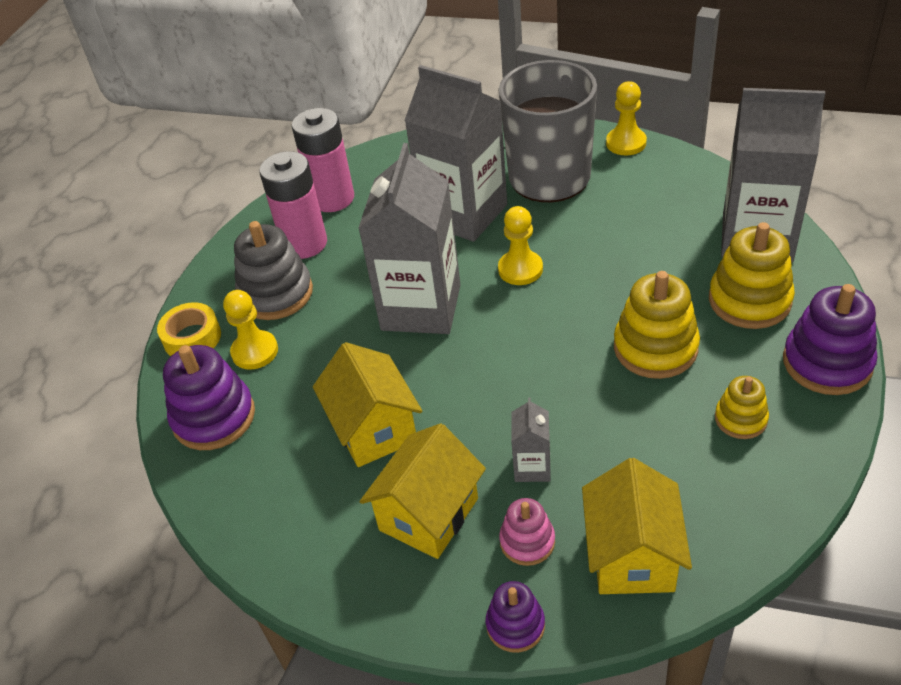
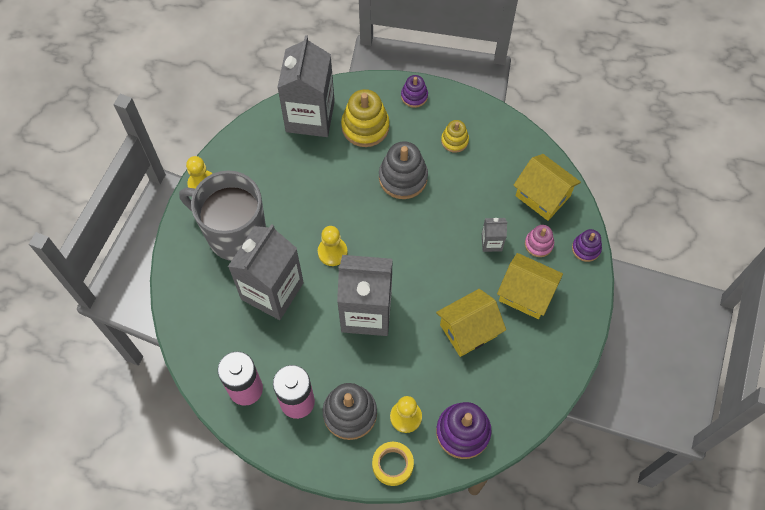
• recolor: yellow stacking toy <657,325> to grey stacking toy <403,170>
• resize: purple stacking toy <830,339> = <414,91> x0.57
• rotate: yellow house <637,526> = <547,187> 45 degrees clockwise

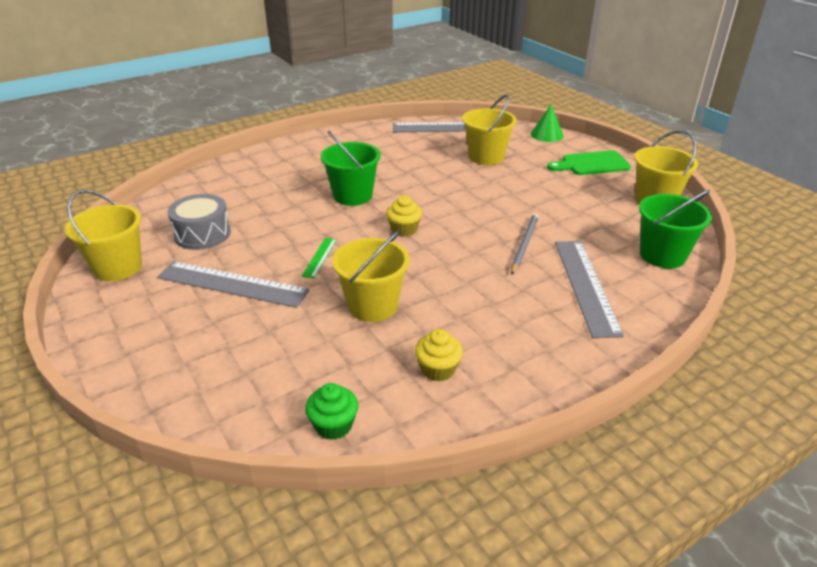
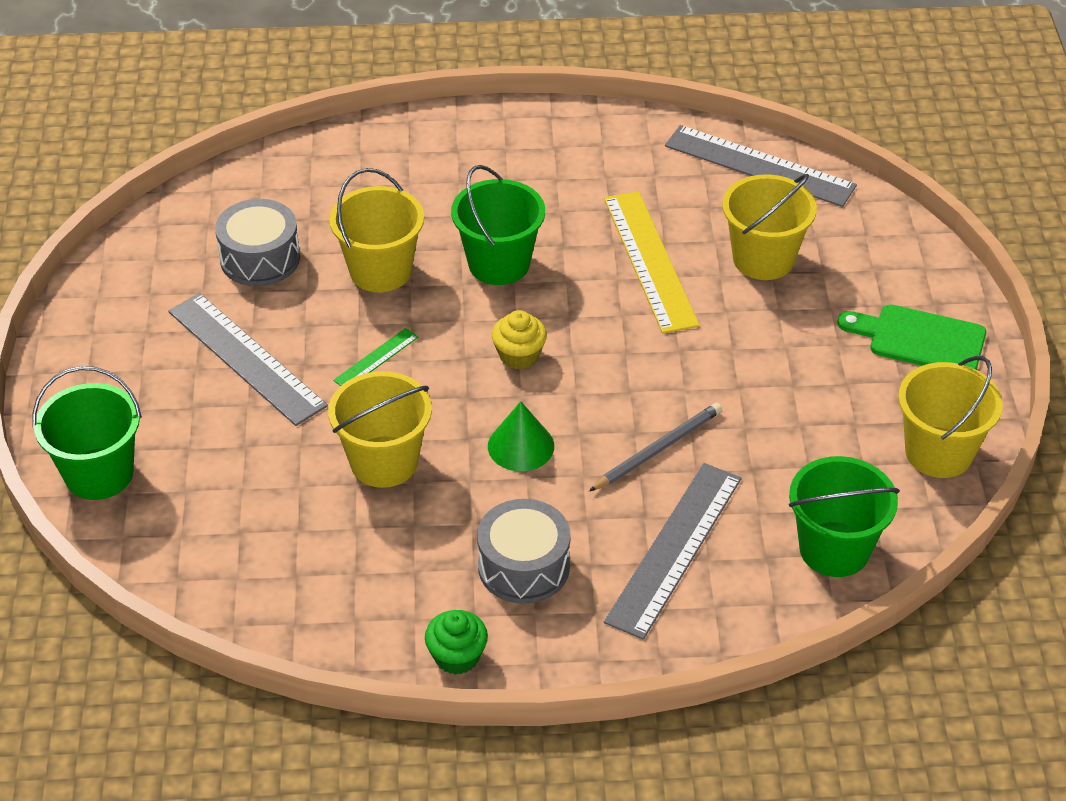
• move: green cone <547,123> to <521,436>
• move: yellow bucket <103,235> to <376,230>
• delete: yellow cupcake <439,355>
• move: green cupcake <331,411> to <456,642>
• insert: yellow ruler <652,262>
• insert: green bucket <87,433>
• insert: grey drum <524,551>

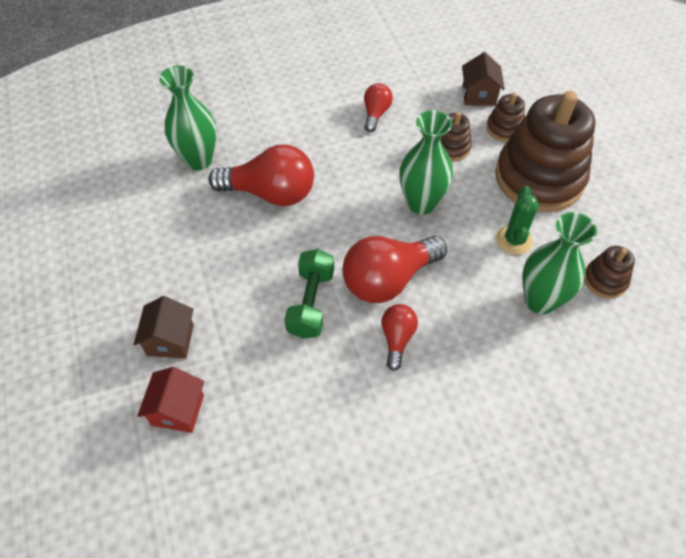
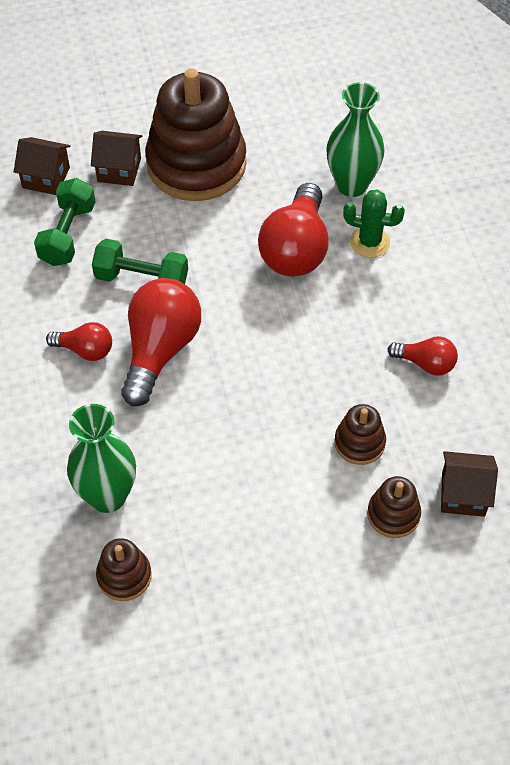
• move: brown stacking toy <545,151> to <196,134>
• delete: green vase <426,162>
• move: green cactus <517,220> to <374,224>
• rotate: red light bulb <394,269> = <161,342> 45 degrees clockwise
• recolor: red house <170,400> to brown house <42,166>
• insert: green dumbbell <64,222>

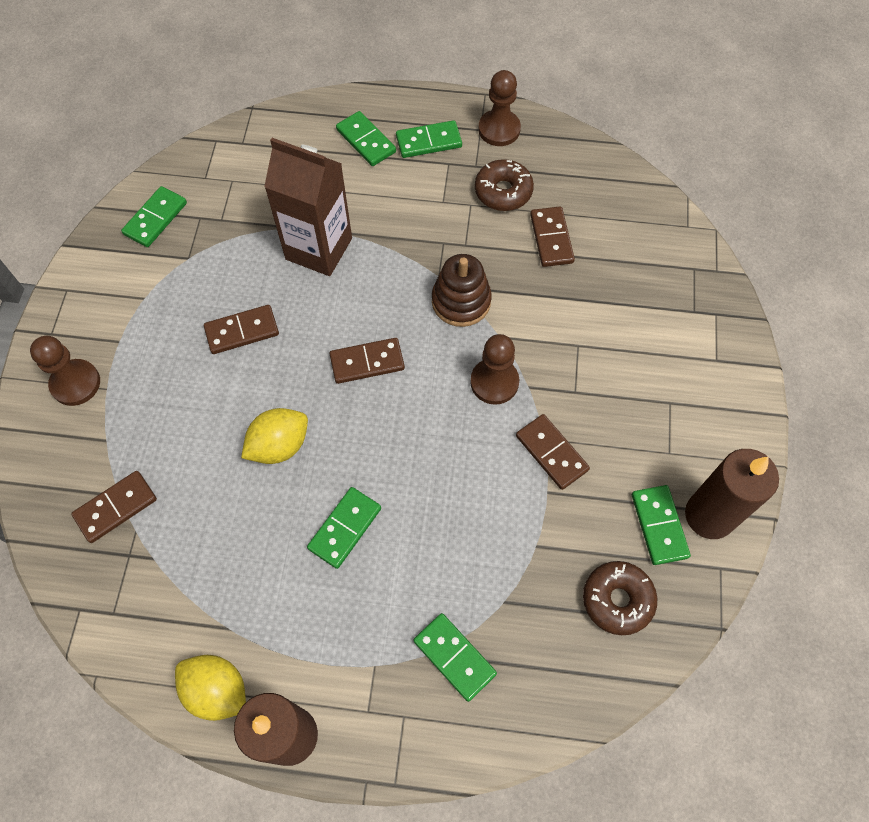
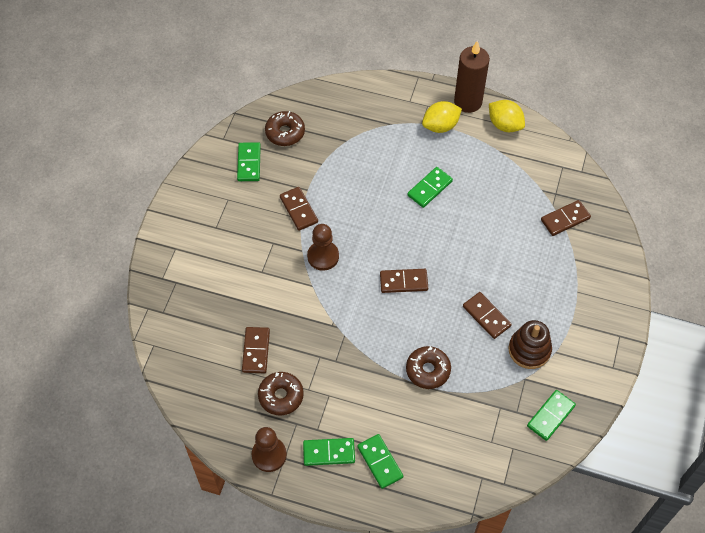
• replace: brown carton <308,207> to brown donut <428,367>
• move: brown stacking toy <462,290> to <530,344>
• rotate: brown domino <241,329> = <487,315> 60 degrees clockwise
• delete: brown pawn <65,371>
• move: yellow lemon <274,436> to <442,117>
• delete: brown candle <732,494>
• delete: green domino <455,657>

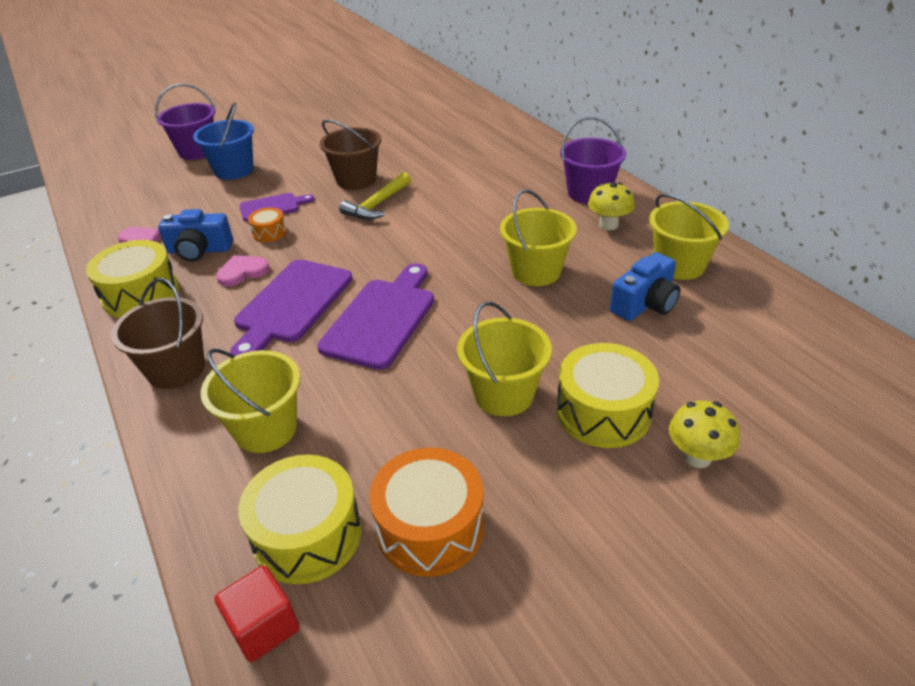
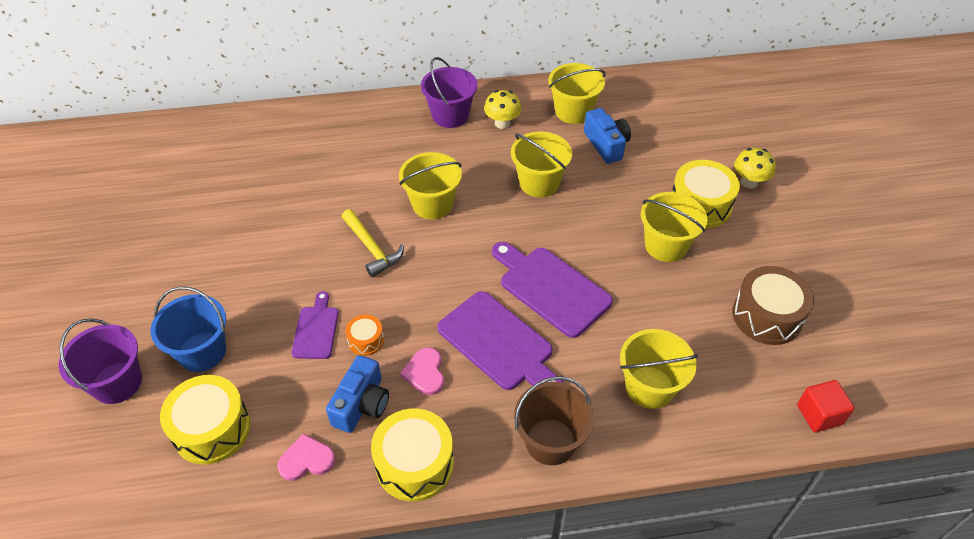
• delete: brown bucket <350,154>
• recolor: orange drum <426,512> to brown drum <773,305>
• move: yellow drum <300,519> to <205,420>
• insert: yellow bucket <430,186>

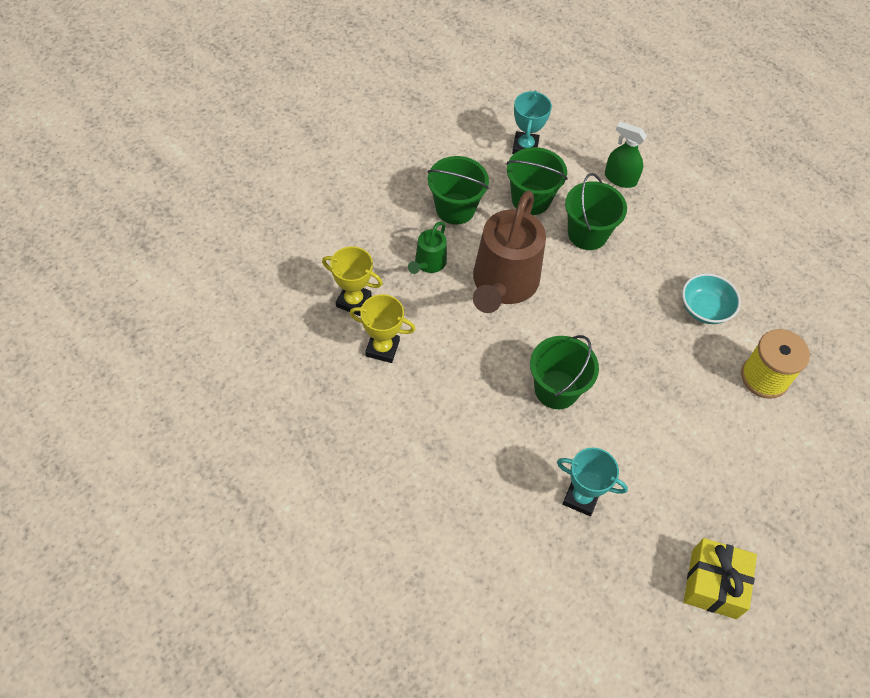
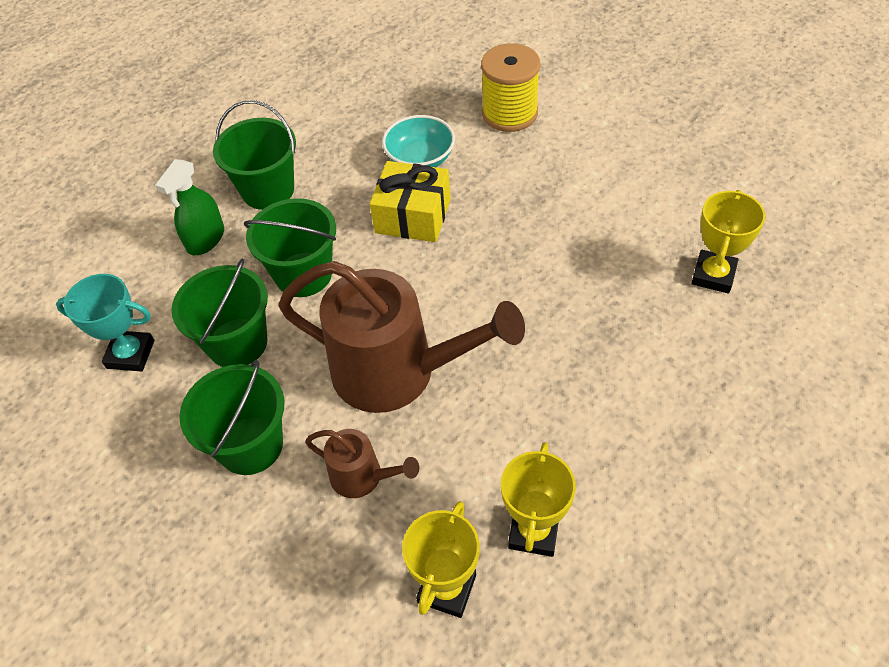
• recolor: green watering can <427,247> to brown watering can <362,463>
• move: green bucket <564,372> to <254,155>
• recolor: turquoise trophy <592,482> to yellow trophy <728,242>
• move: yellow gift <720,578> to <410,201>

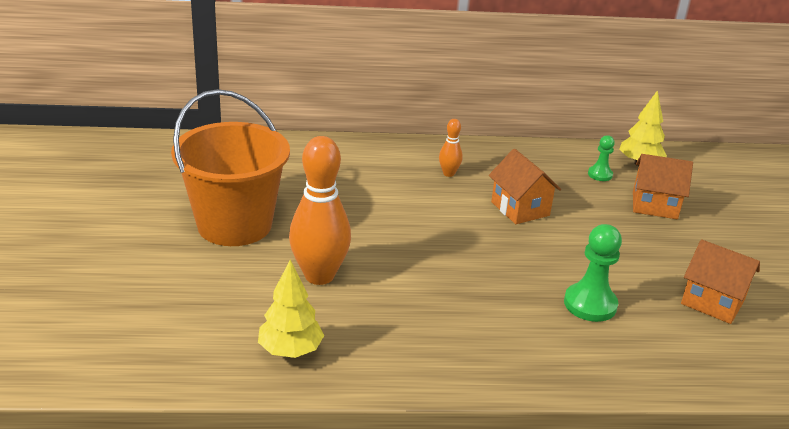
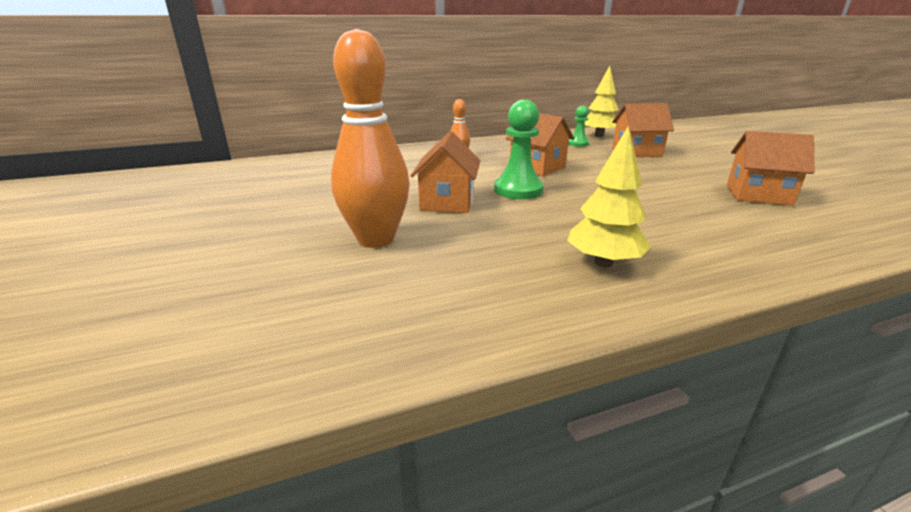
• delete: orange bucket <230,167>
• move: green pawn <593,273> to <519,149>
• move: yellow tree <291,309> to <609,196>
• insert: orange house <445,172>

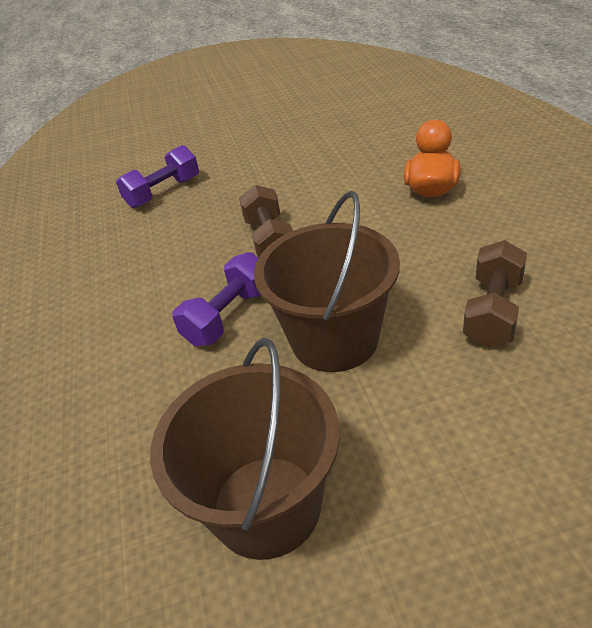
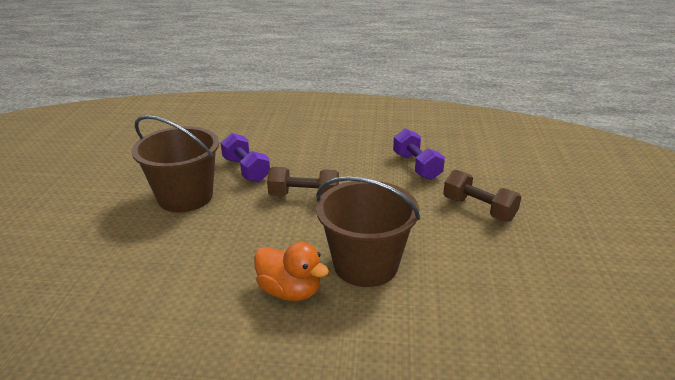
• move: brown dumbbell <495,293> to <482,195>
• move: brown bucket <245,449> to <368,231>

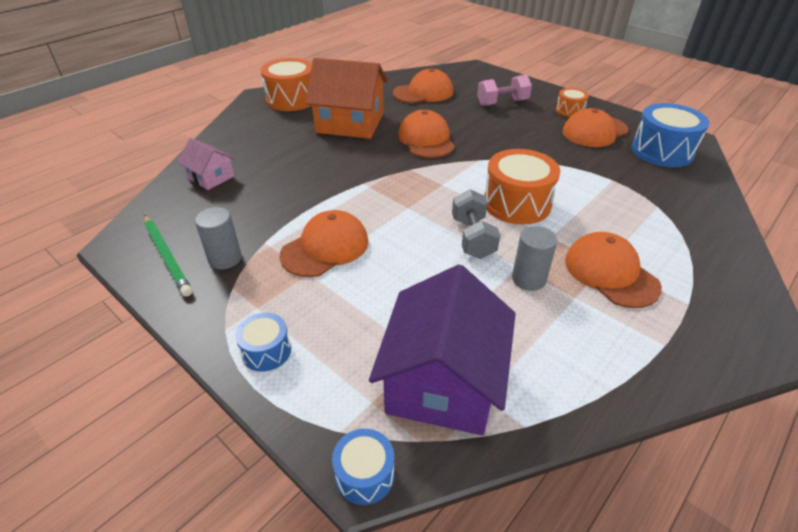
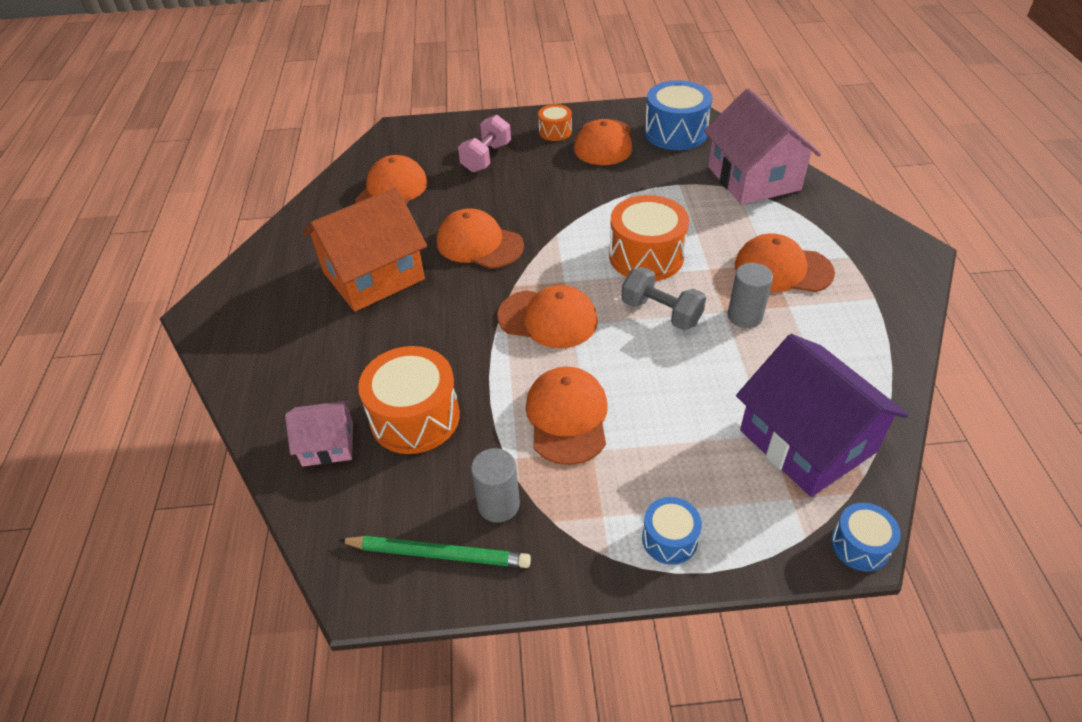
• move: orange drum <286,84> to <409,400>
• insert: pink house <762,146>
• insert: orange cap <547,316>

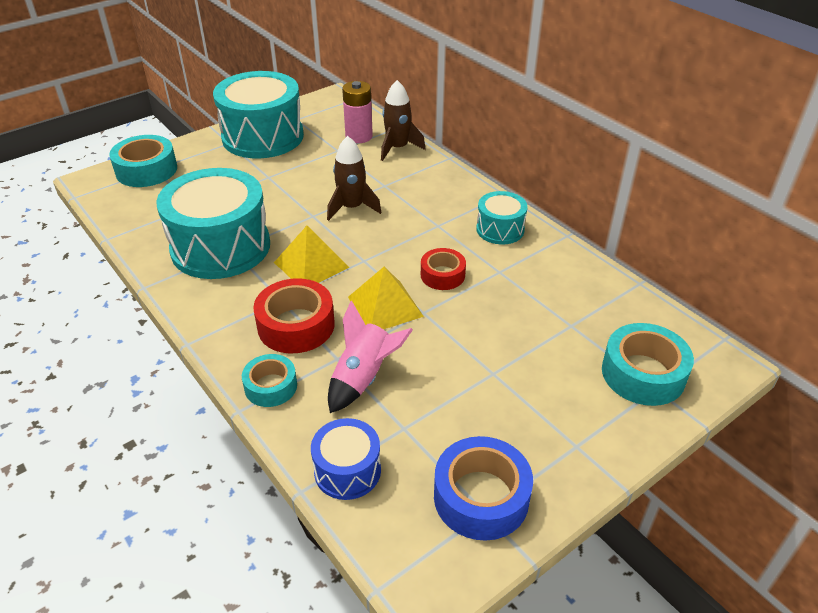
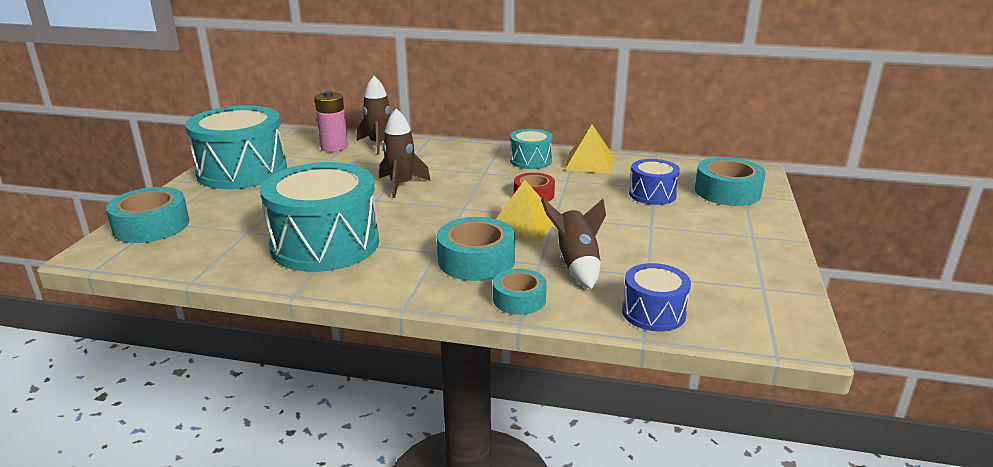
• move: yellow pyramid <312,254> to <589,149>
• recolor: red tape <294,315> to turquoise tape <476,249>
• recolor: pink rocket <370,357> to brown rocket <573,243>
• delete: blue tape <483,488>
• insert: blue drum <654,182>

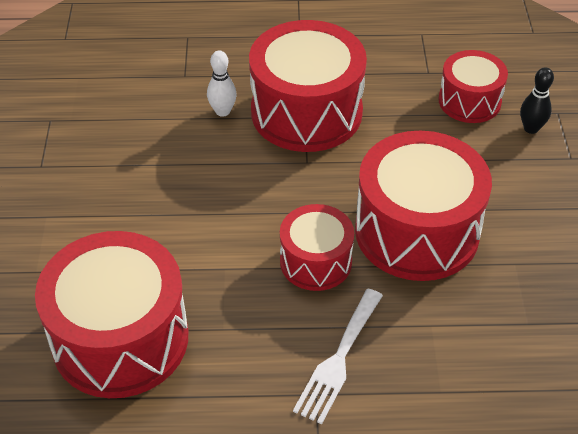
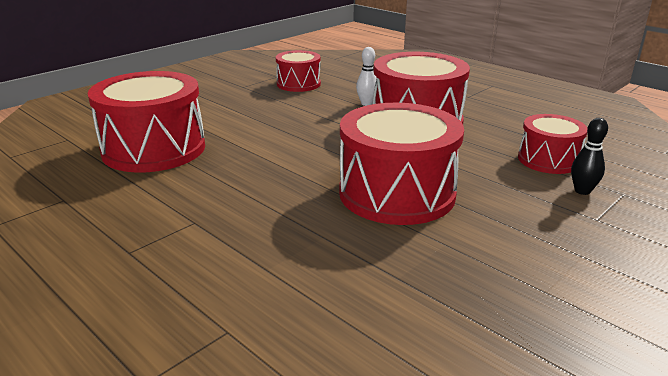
• move: red drum <317,247> to <298,71>
• delete: white fork <338,356>

